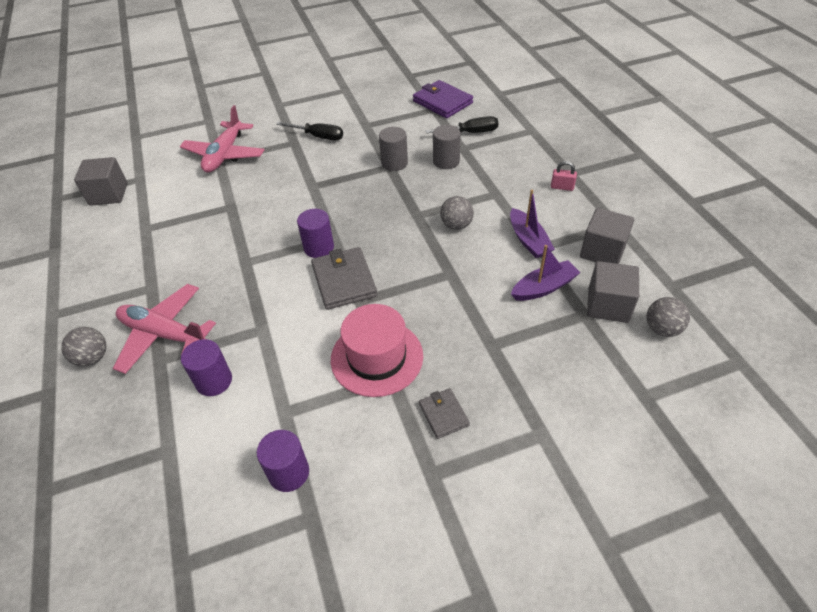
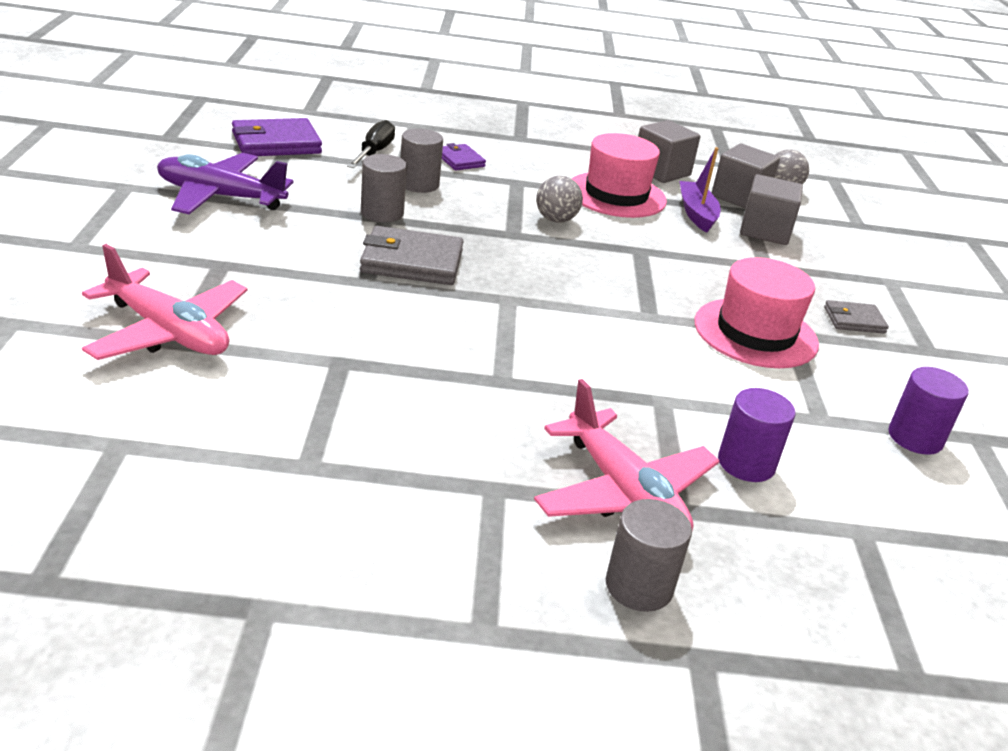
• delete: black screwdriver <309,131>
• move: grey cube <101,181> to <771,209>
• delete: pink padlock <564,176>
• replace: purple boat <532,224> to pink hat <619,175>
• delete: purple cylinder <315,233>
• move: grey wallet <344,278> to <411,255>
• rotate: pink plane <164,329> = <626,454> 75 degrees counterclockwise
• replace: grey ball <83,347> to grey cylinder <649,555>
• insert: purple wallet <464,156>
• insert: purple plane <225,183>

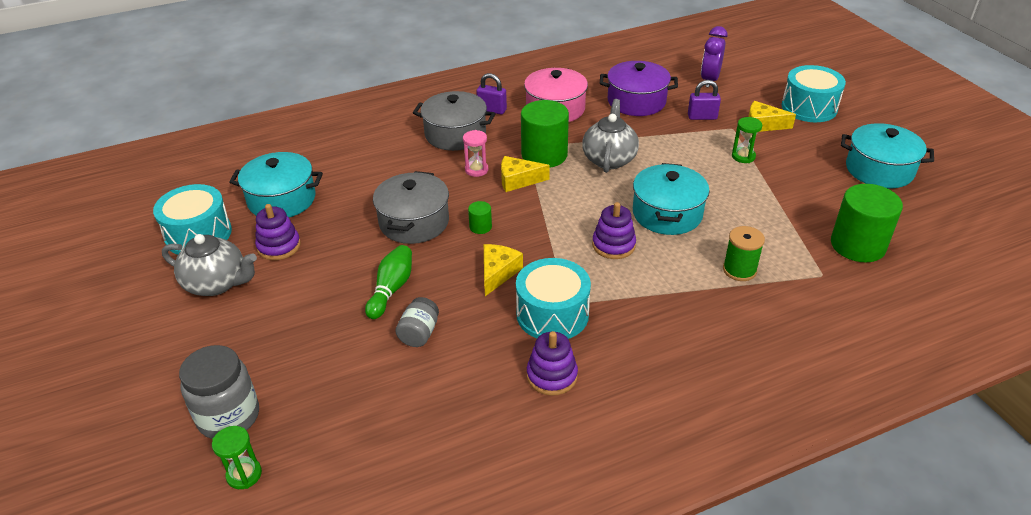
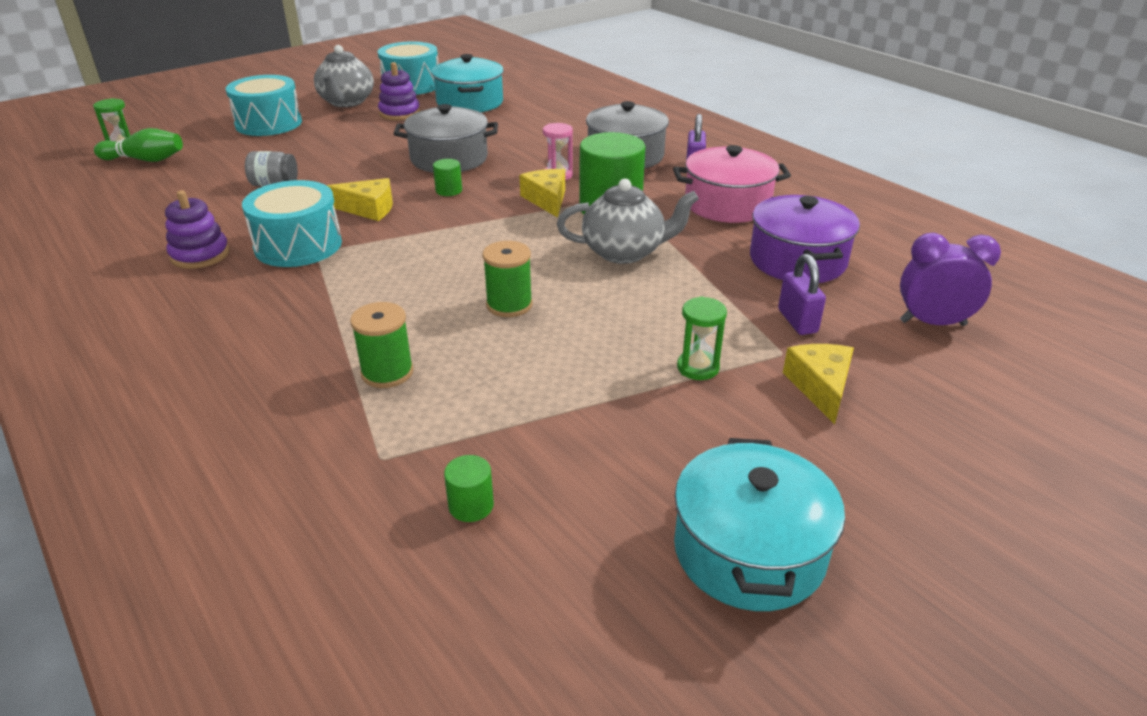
• move: turquoise drum <813,93> to <264,105>
• replace: turquoise pot <671,199> to green spool <507,279>
• resize: green cylinder <867,223> = <469,488> x0.44
• delete: purple stacking toy <614,230>
• move: green bowling pin <388,282> to <138,145>
• delete: grey jar <219,392>

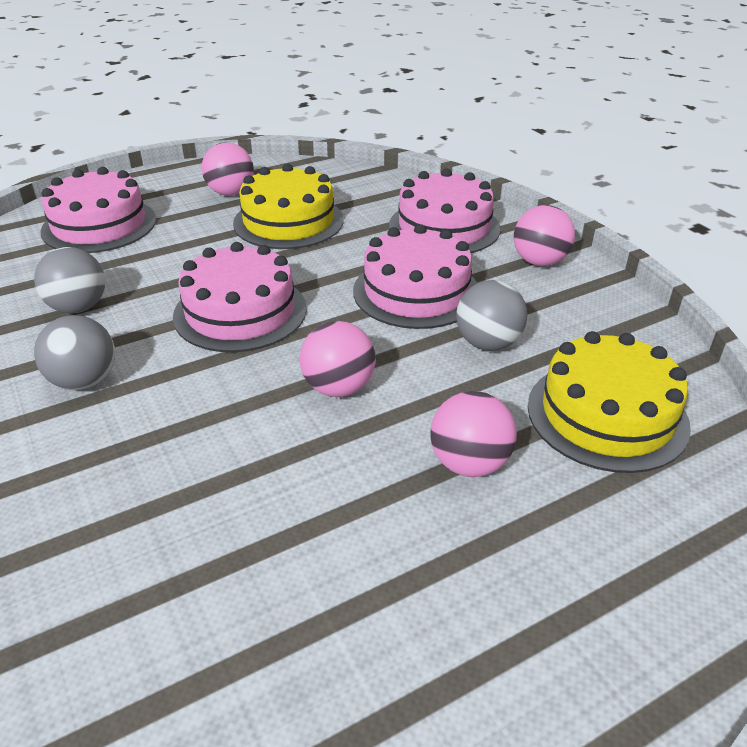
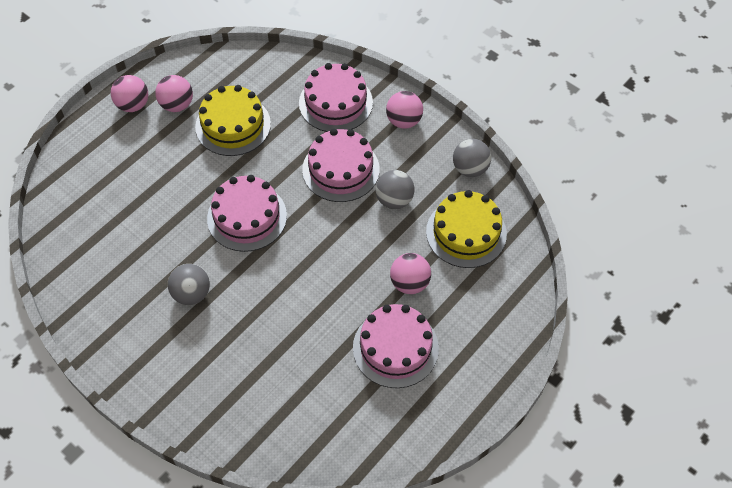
• move: pink cake <98,210> to <396,346>
• move: grey ball <69,280> to <472,158>
• move: pink ball <338,359> to <129,93>

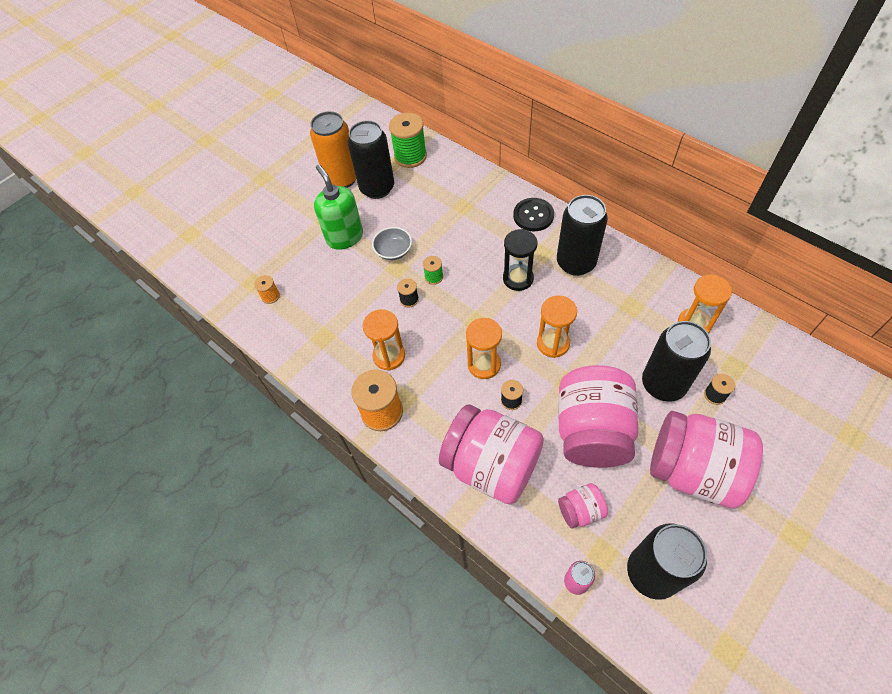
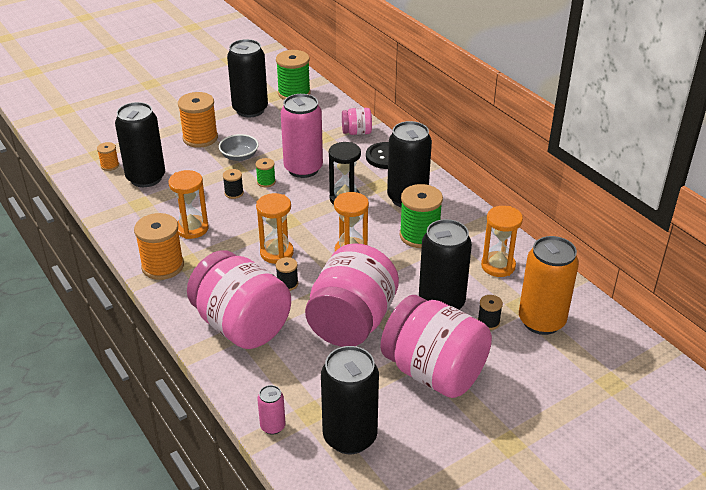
• move: orange can <333,149> to <549,285>
• replace: green soap dispenser <338,207> to orange spool <198,120>
• move: pink jar <583,506> to <357,121>
• insert: pink can <302,136>
• insert: black can <140,144>
• insert: green spool <421,216>

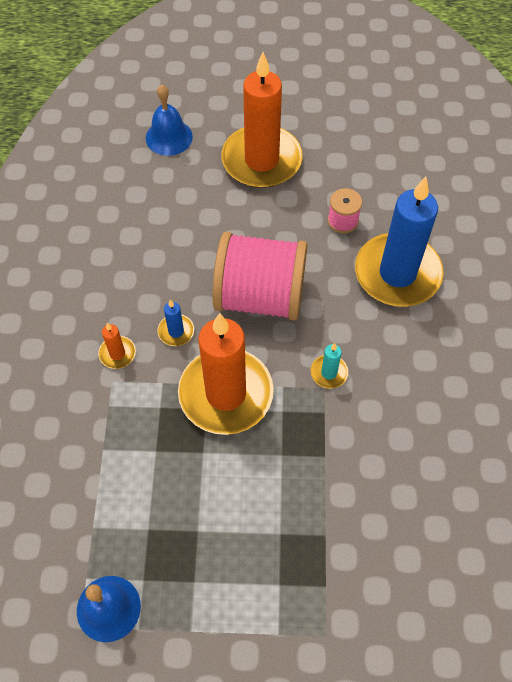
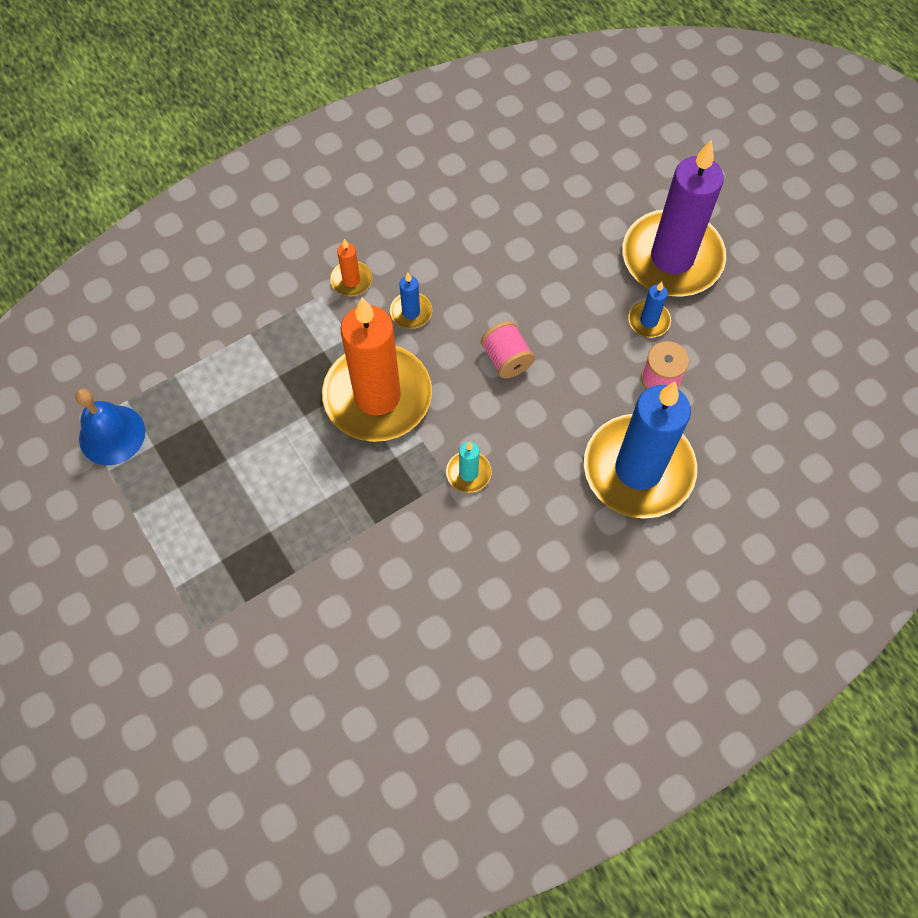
• recolor: orange candle <262,120> to purple candle <674,219>
• delete: blue bell <169,120>
• resize: pink spool <259,276> = <508,349> x0.43
• insert: blue candle <649,309>

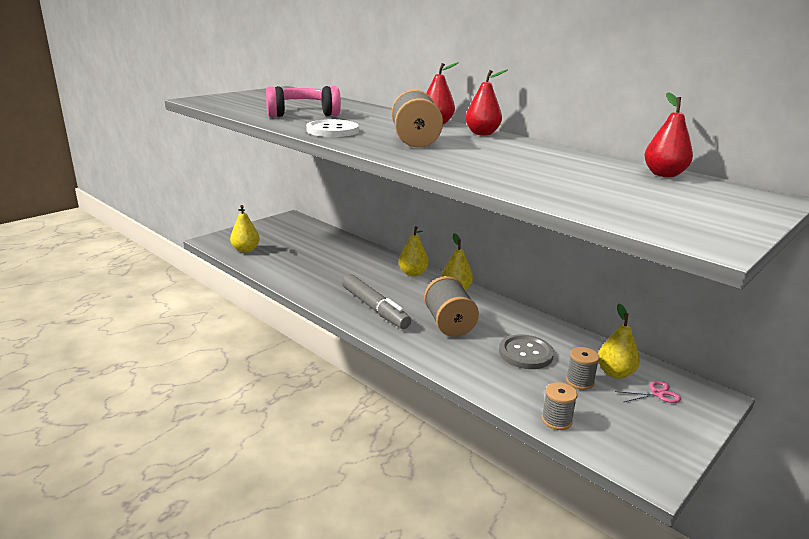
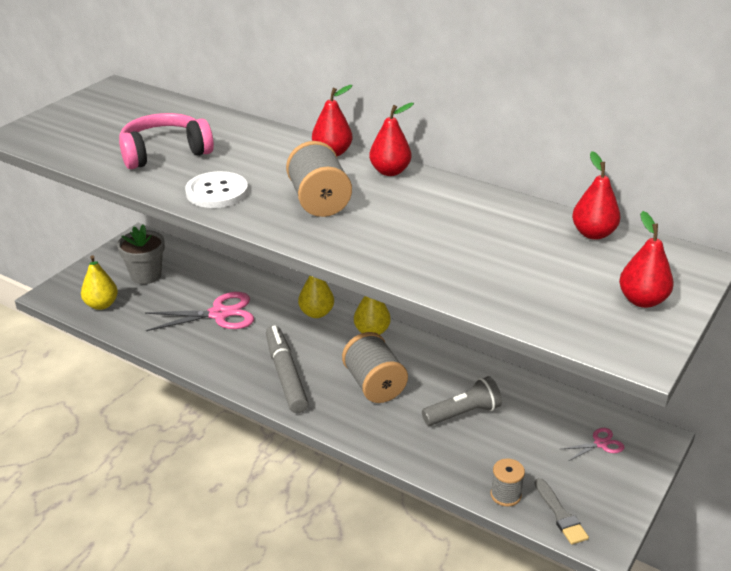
• rotate: grey marker <376,301> = <287,369> 150 degrees counterclockwise
• delete: yellow pear <619,341>
• replace: grey button <526,351> to grey flashlight <462,401>
• delete: grey spool <583,368>
• insert: red pear <646,259>
• insert: grey flower pot <141,254>
• insert: pink scissors <199,311>
• insert: grey brush <562,511>

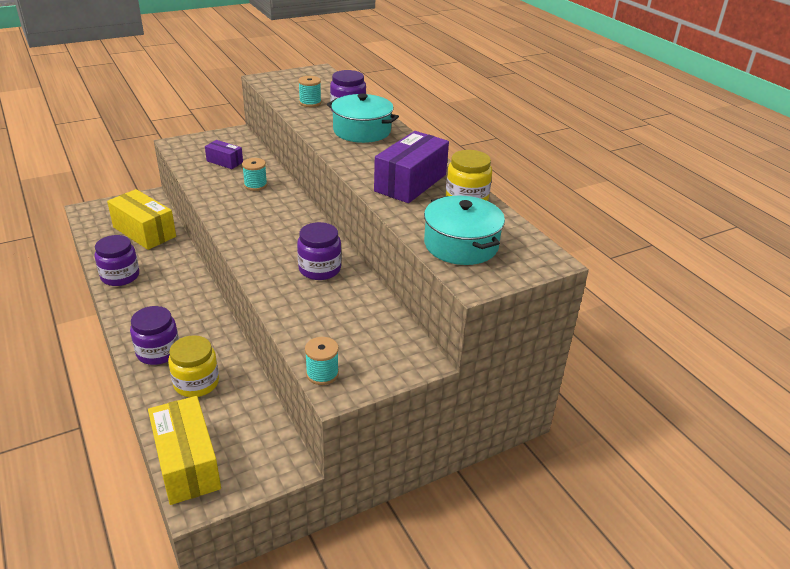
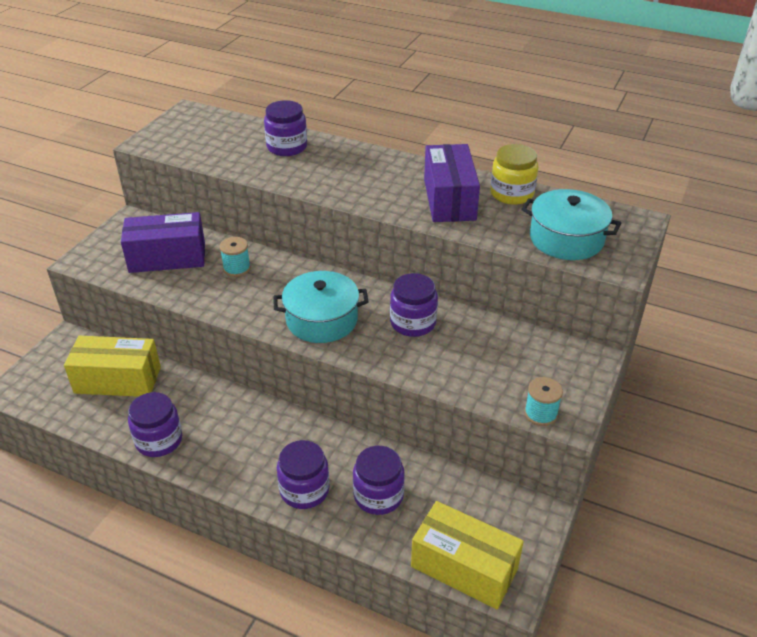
• delete: turquoise spool <309,91>
• move: turquoise pot <363,118> to <320,307>
• resize: purple box <224,154> = <163,242> x1.84
• recolor: yellow jar <193,366> to purple jar <379,480>

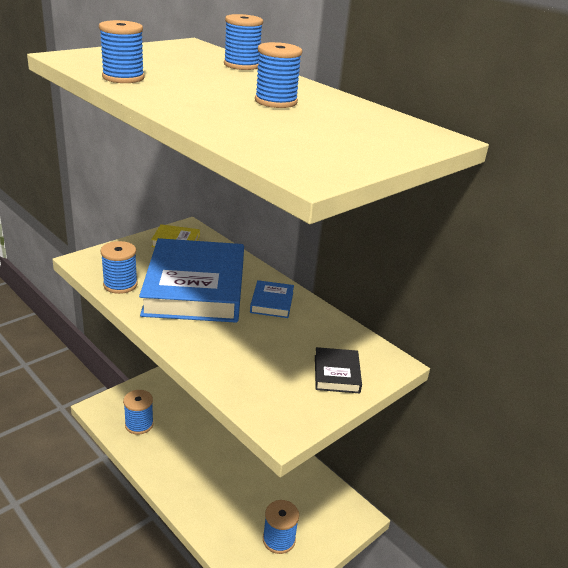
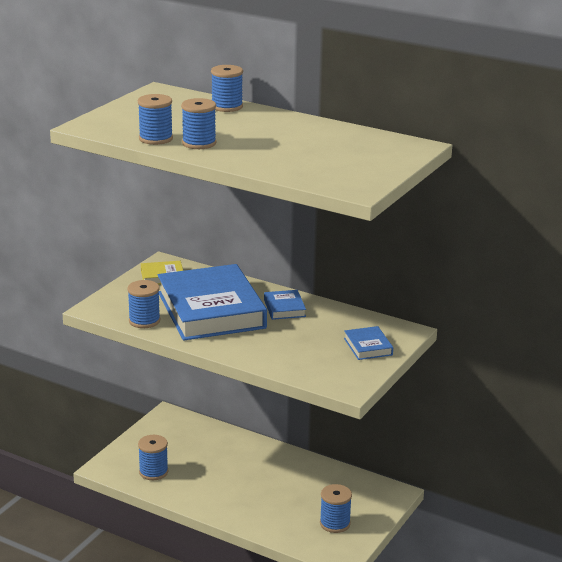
• move: blue spool <278,75> to <198,123>
• recolor: black book <338,370> to blue book <368,343>

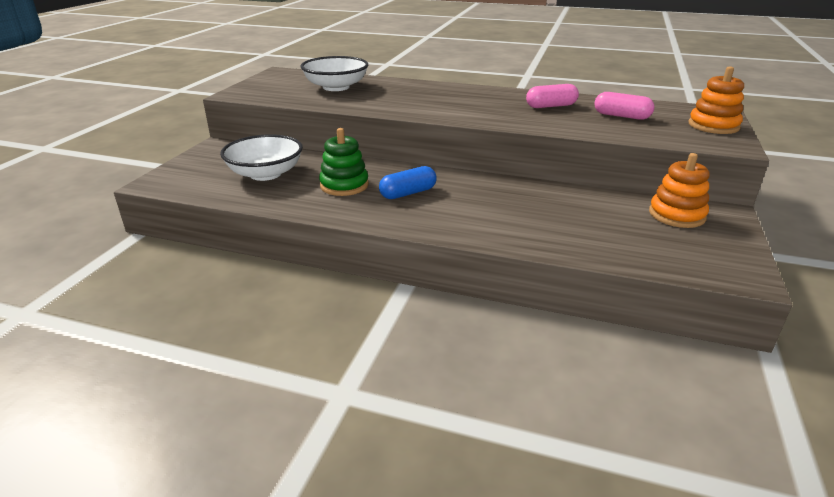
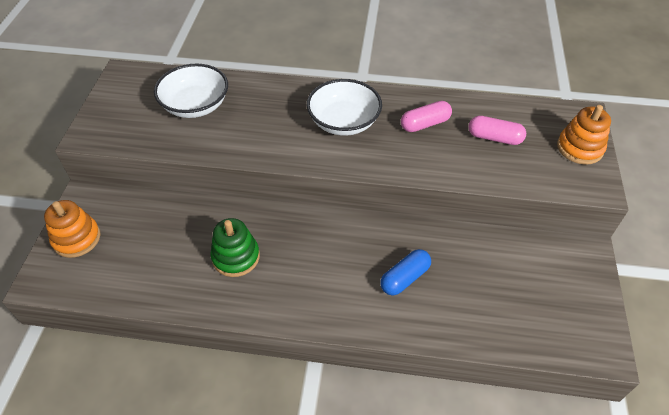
• move: white bowl <261,157> to <344,107>
• move: orange stacking toy <679,190> to <72,229>
• move: blue capsule <408,182> to <405,272>

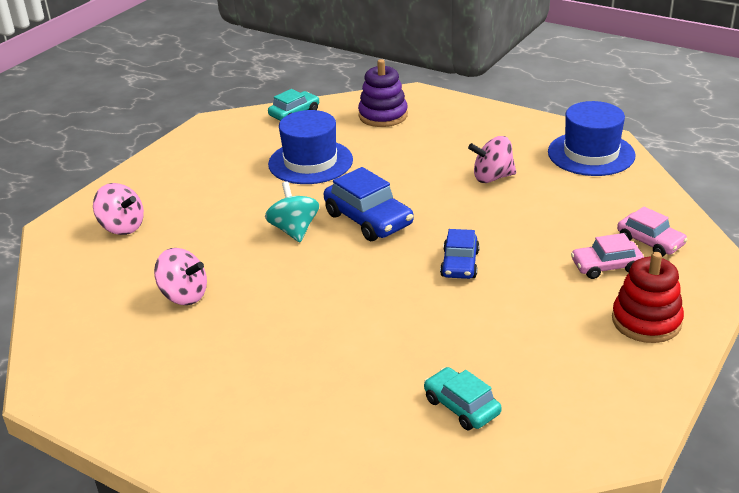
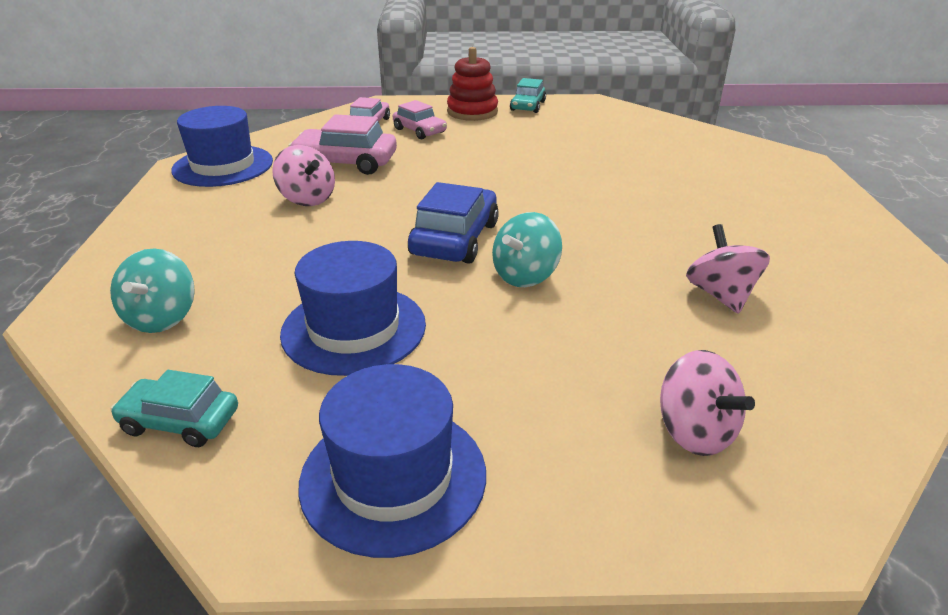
• replace: purple stacking toy <383,93> to turquoise spinning top <152,291>
• rotate: pink spinning top <118,209> = <707,403> 150 degrees clockwise
• delete: blue car <460,254>
• move: turquoise car <463,398> to <528,95>
• insert: pink car <342,144>
• insert: blue hat <392,461>

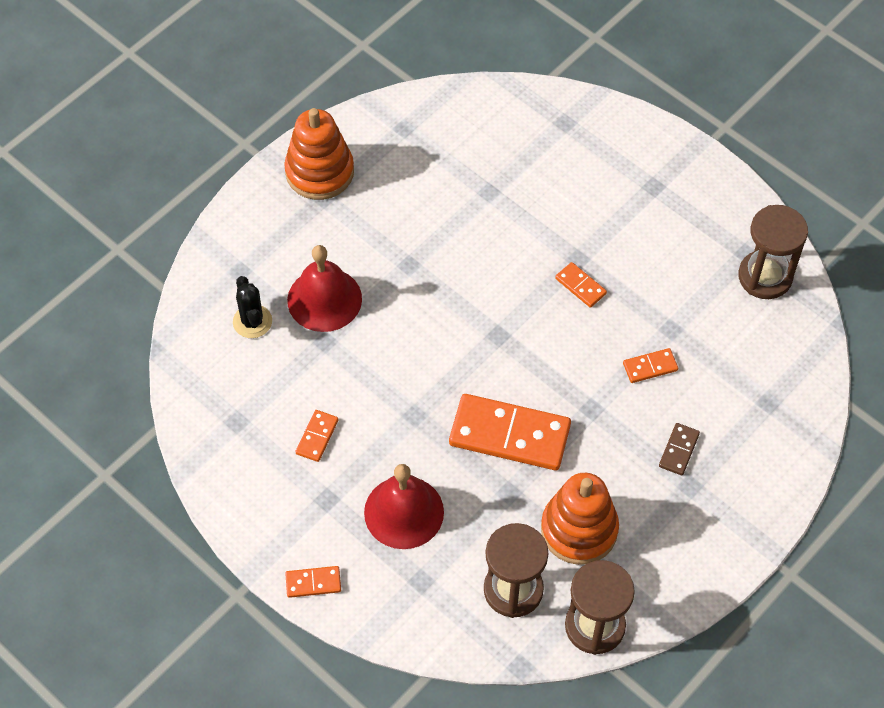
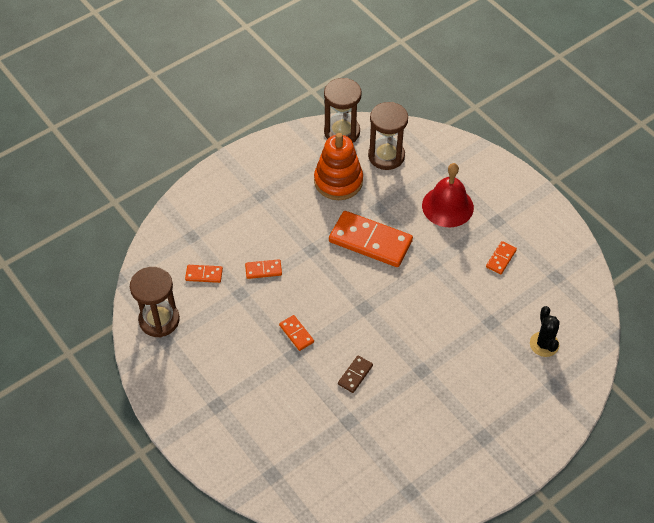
• delete: orange stacking toy <319,154>
• delete: red bell <324,288>
• move: brown domino <679,449> to <355,374>
• move: orange domino <313,582> to <204,274>

